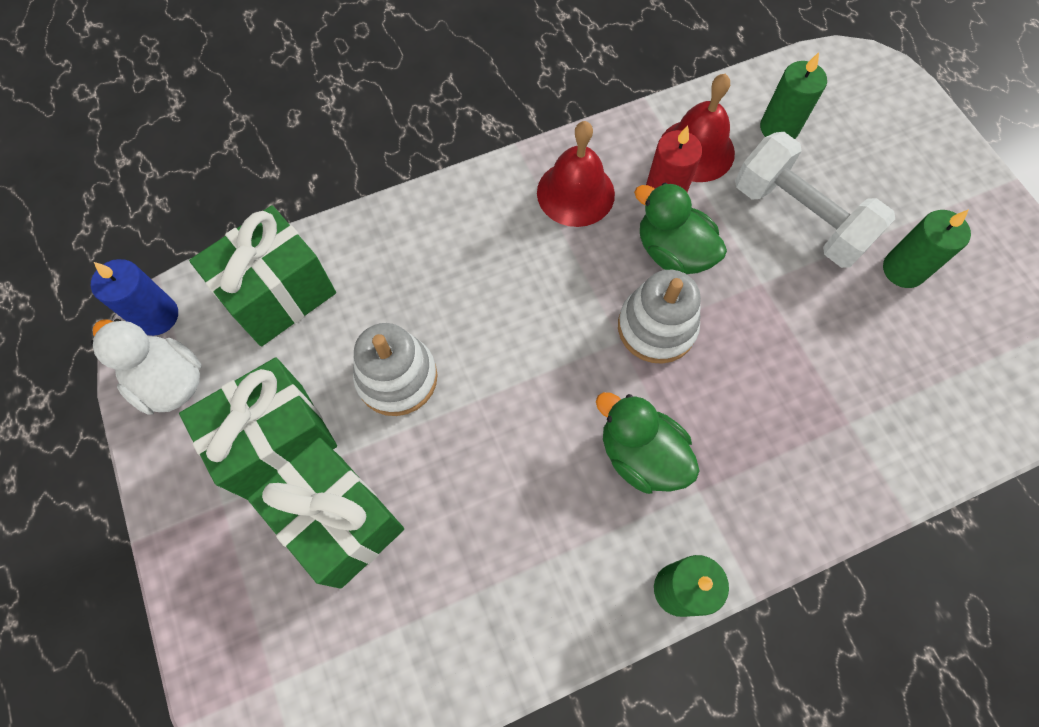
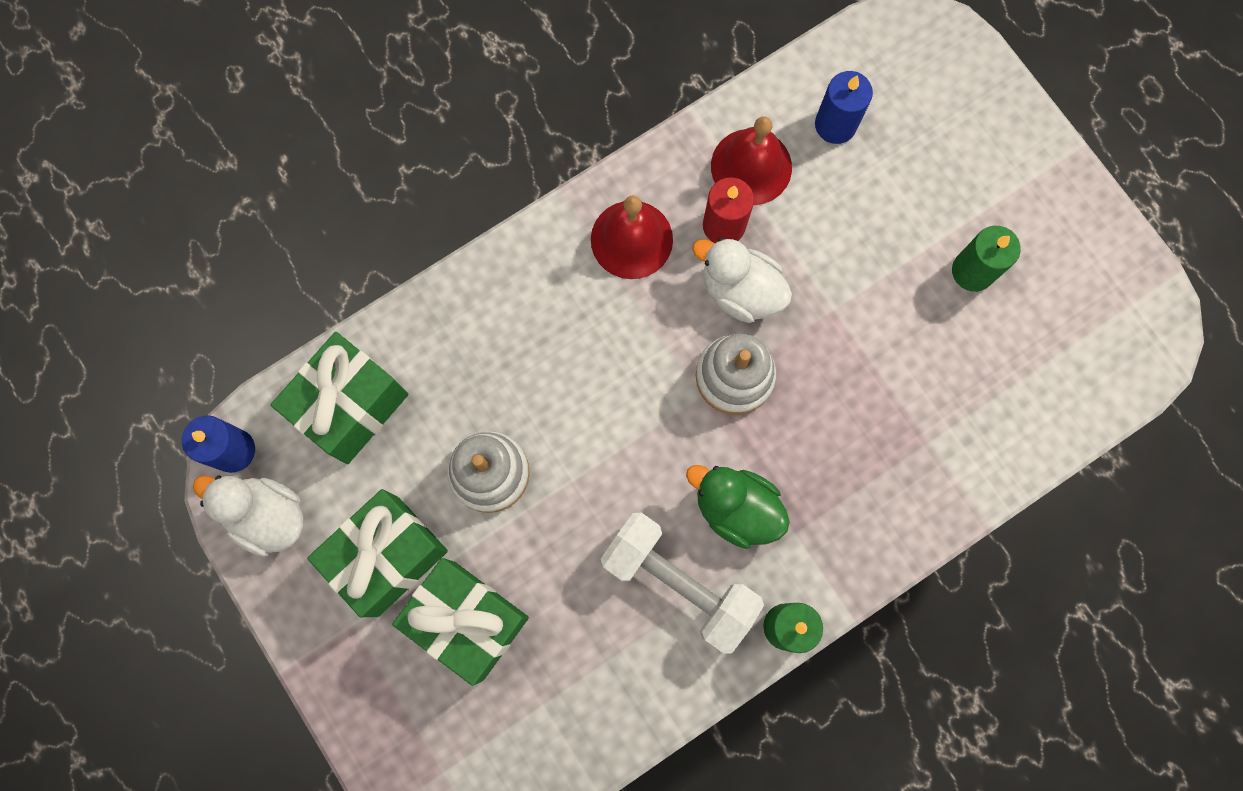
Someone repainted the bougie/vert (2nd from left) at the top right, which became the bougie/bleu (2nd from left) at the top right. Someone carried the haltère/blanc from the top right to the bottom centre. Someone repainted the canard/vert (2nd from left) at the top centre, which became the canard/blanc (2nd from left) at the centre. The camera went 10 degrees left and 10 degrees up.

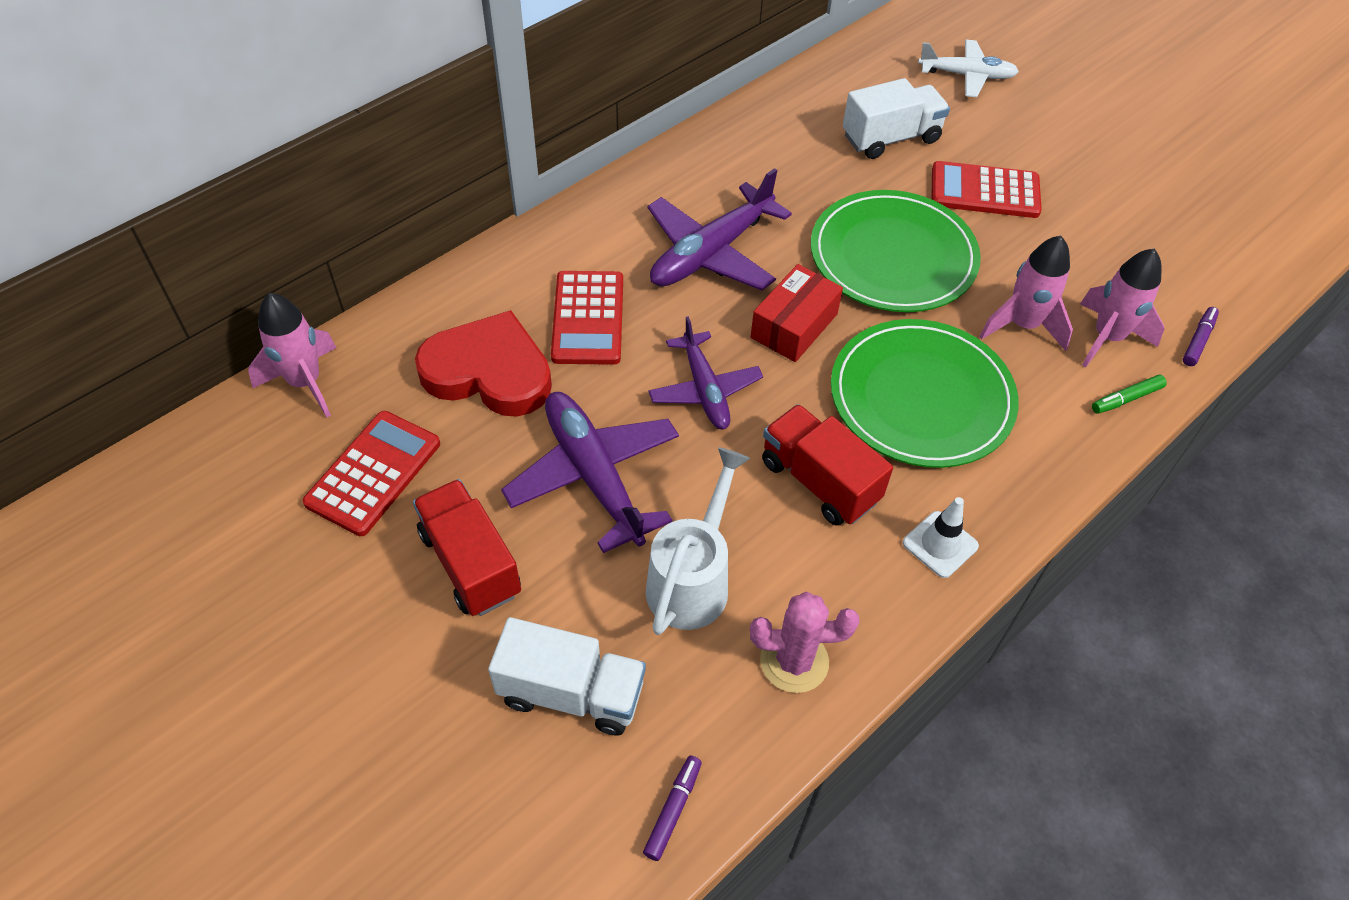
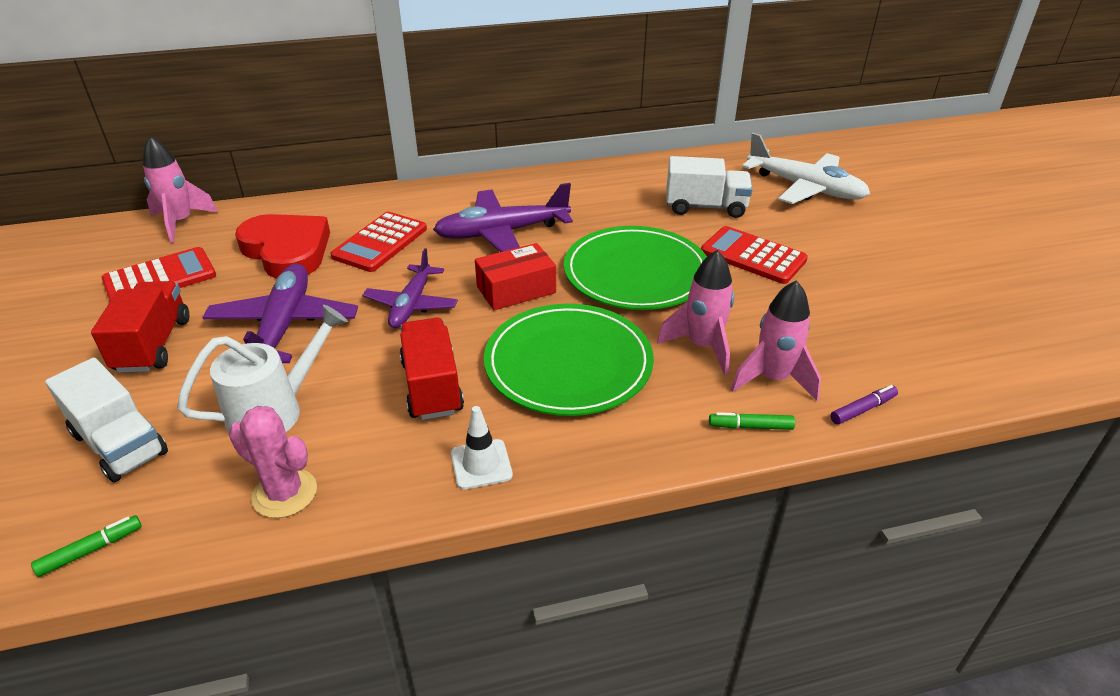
Someone scaled the avion/blanc at the top right by 1.51. Someone repainted the feutre/violet (1st from left) at the bottom centre, which became the feutre/vert (1st from left) at the bottom left. The camera went 30 degrees right and 15 degrees down.

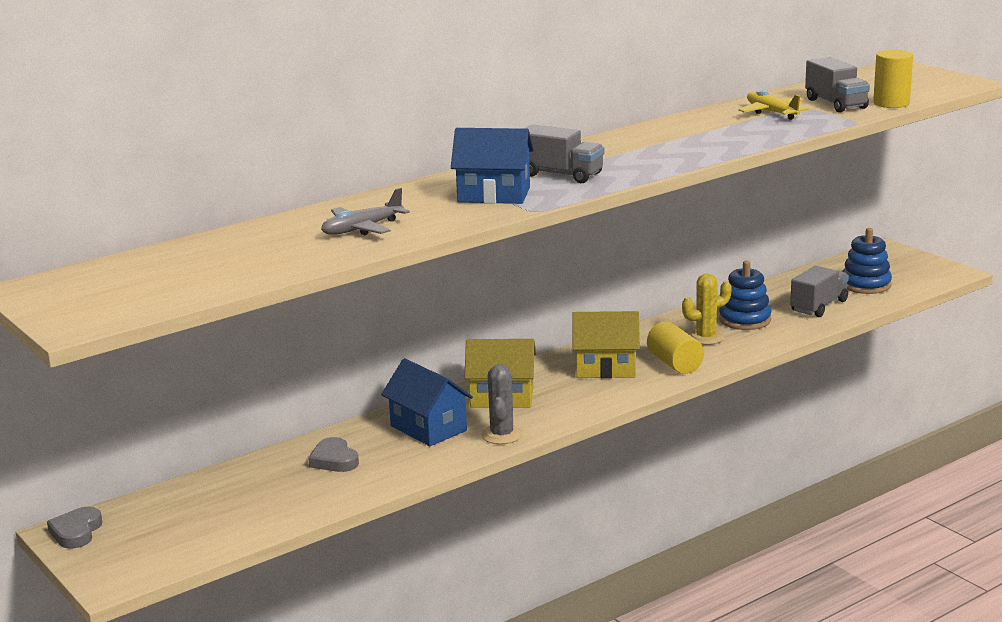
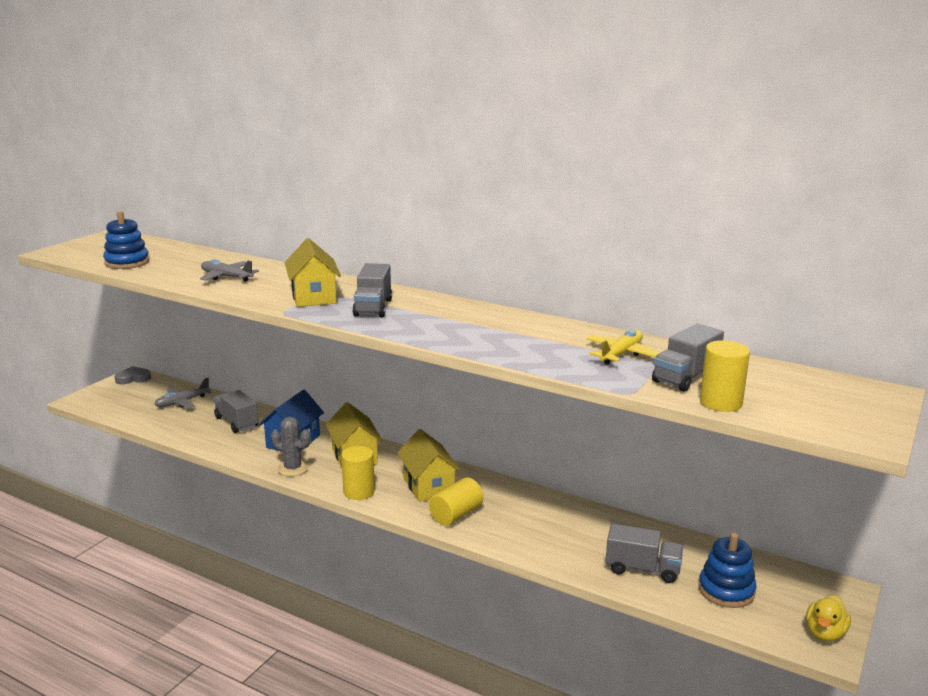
Someone repainted the maison/bleu (2nd from left) at the top centre, which became the maison/jaune (1st from left) at the centre. Someone carried the jouet à empiler/bleu (1st from left) from the middle right to the middle left. Someone took away the cactus/jaune at the middle right. Someone rotated the cactus/gris at the centre by 45 degrees clockwise. Someone swapped the cœur/gris (2nd from left) at the bottom left for the camion/gris (1st from left) at the middle left. Someone put down the avion/gris (1st from left) at the middle left. Someone put down the cylindre/jaune (1st from left) at the bottom centre. Someone put down the canard/jaune at the bottom right. The camera went 65 degrees right and 0 degrees up.

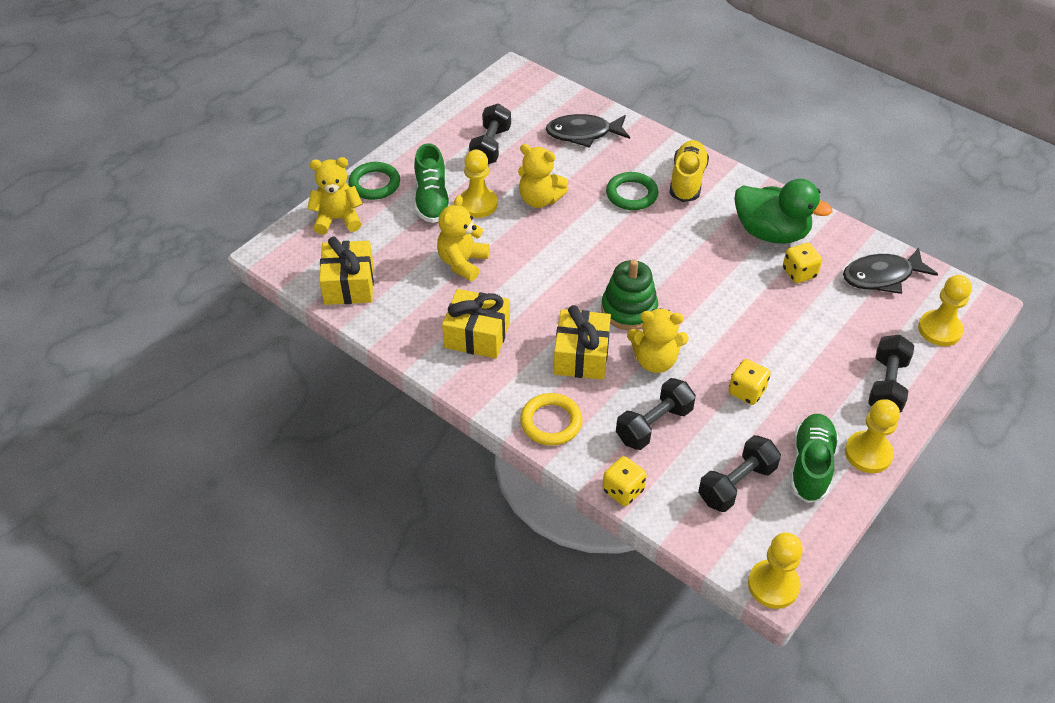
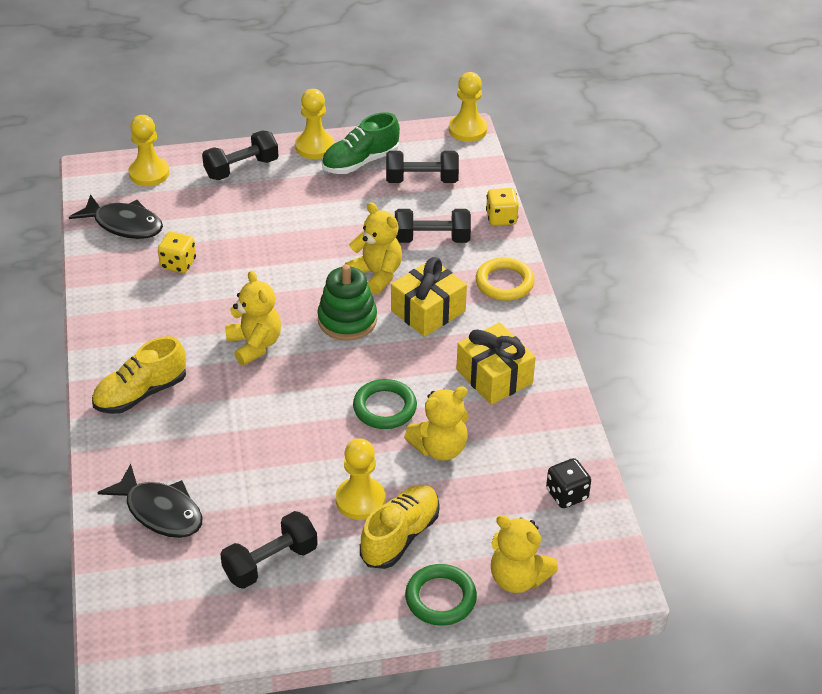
Someone repainted the chaussure/vert (1st from left) at the top centre, which became the chaussure/jaune (2nd from left) at the bottom centre. Someone carried the ours en peluche/jaune (3rd from left in the first image) from the top centre to the middle left. Someone carried the anneau/vert (2nd from left in the first image) from the top centre to the centre. Someone took away the canard/vert at the top right. Someone swapped the cadeau/jaune (1st from left) at the middle left for the dé/noir at the bottom right. Someone took away the dé/jaune (2nd from left) at the middle right. The camera went 140 degrees left and 5 degrees down.

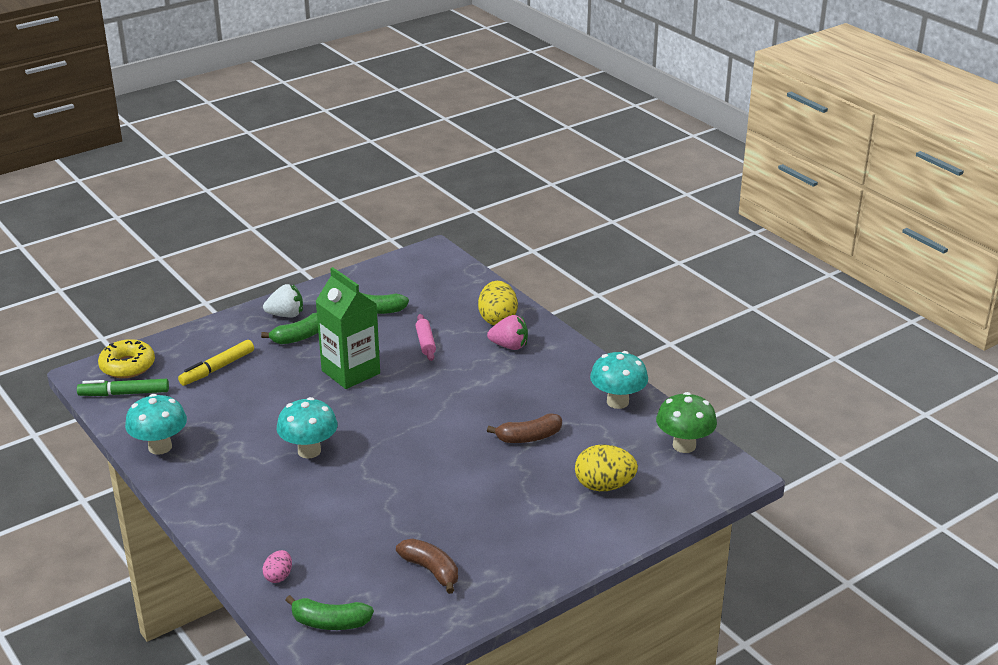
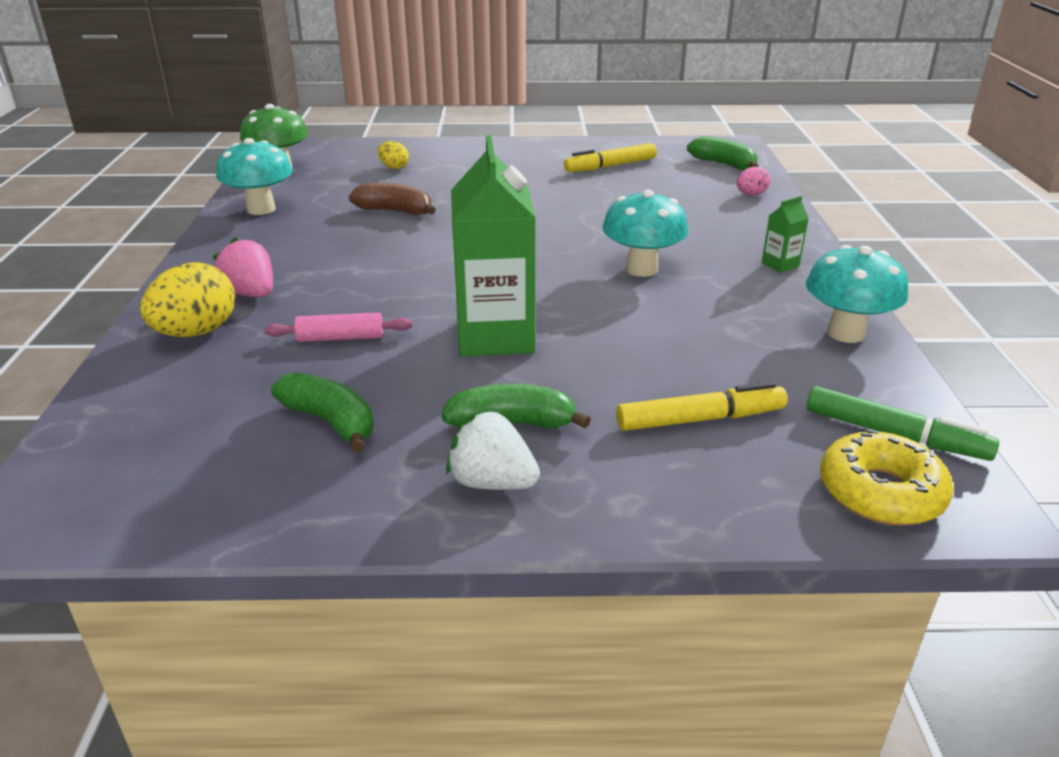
Someone rotated the rouleau à pâtisserie/rose at the centre by 60 degrees clockwise. Someone scaled the œuf/jaune (2nd from left) at the bottom centre by 0.54. Someone swapped the banane/marron (1st from left) at the bottom centre for the feutre/jaune (1st from left) at the top centre. Someone put down the brique de lait/vert (2nd from left) at the top right. The camera went 145 degrees left and 0 degrees up.

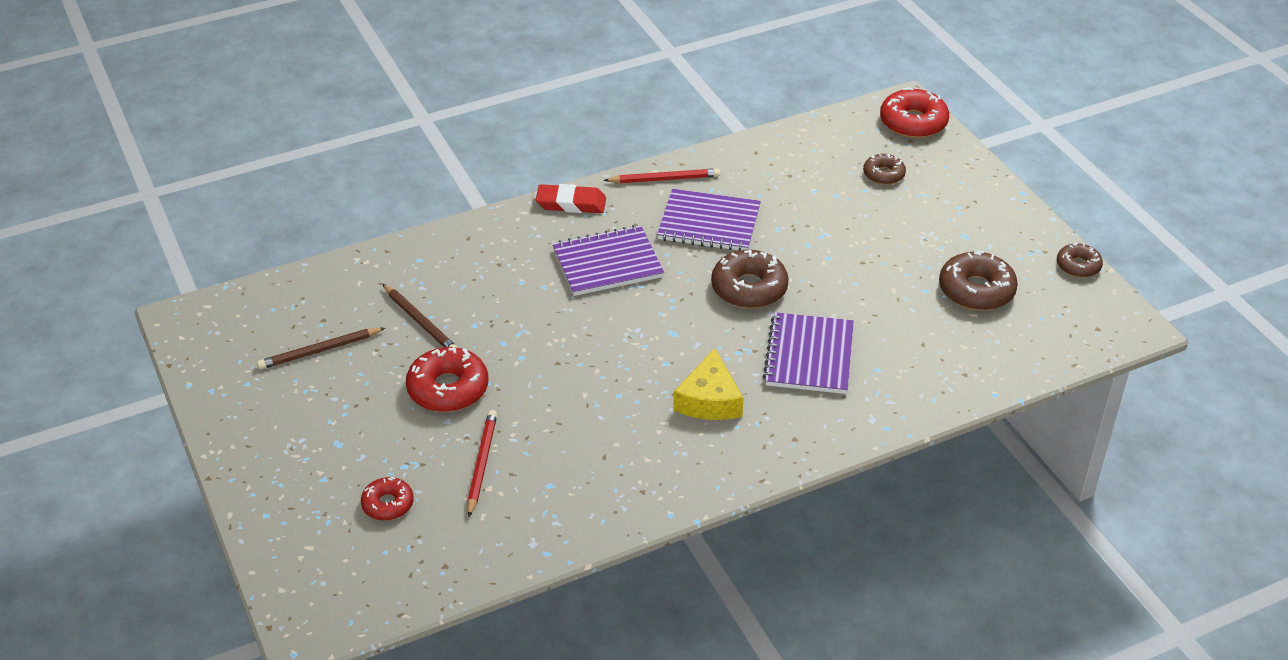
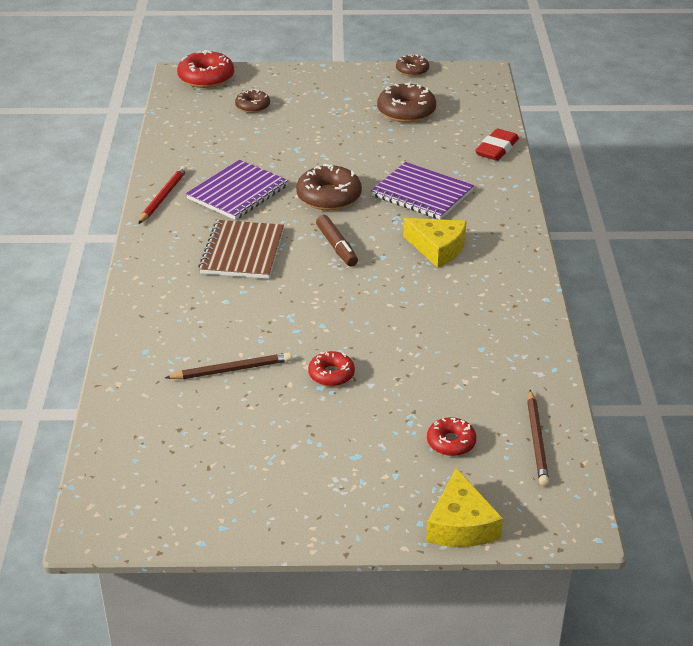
Someone carried the gomme/rouge from the top centre to the top right. Someone repainted the carnet/violet (1st from left) at the centre, which became the carnet/marron at the centre. Someone carried the crayon/marron (1st from left in the first image) from the middle left to the bottom right. Someone scaled the beignet/rouge (2nd from left) at the centre by 0.59. Someone took away the crayon/rouge (1st from left) at the bottom centre. Someone put down the feutre/marron at the centre. Someone put down the fromage/jaune (2nd from left) at the bottom right. The camera went 65 degrees left and 5 degrees down.

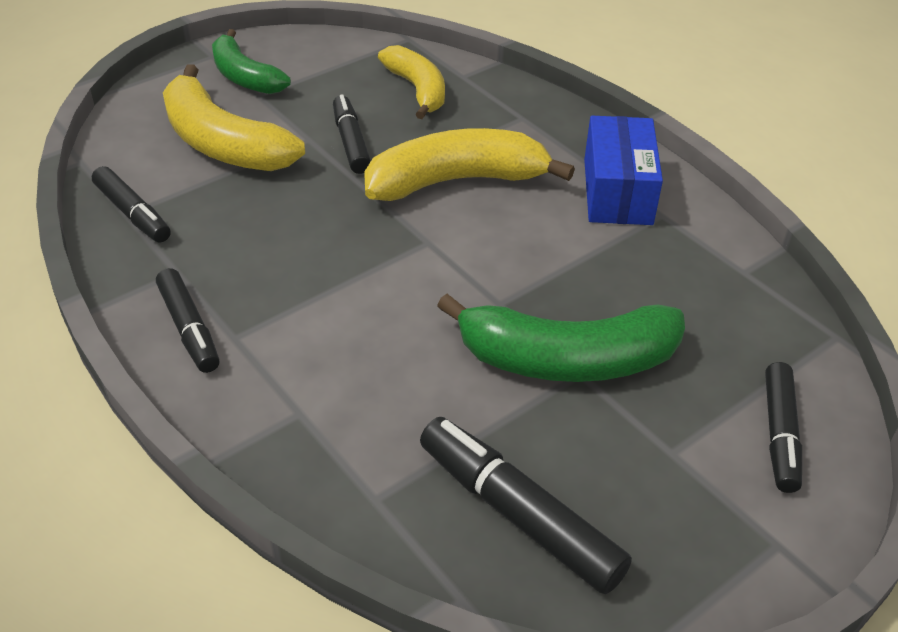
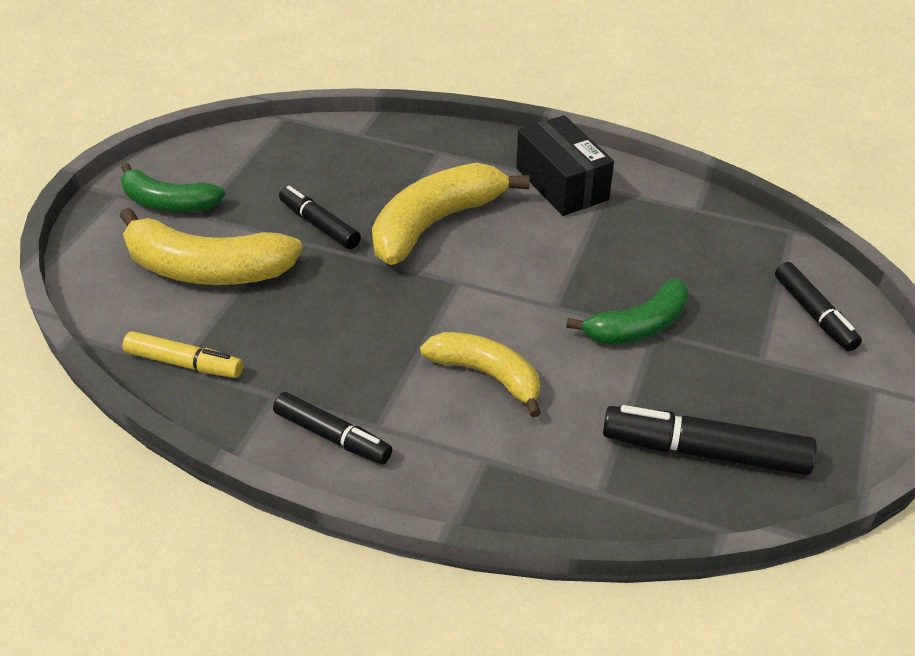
Someone carried the banane/jaune (2nd from left in the first image) from the top centre to the centre. Someone repainted the boîte/bleu at the top right, which became the boîte/noir at the top centre. Someone repainted the feutre/noir (1st from left) at the top left, which became the feutre/jaune at the middle left. Someone scaled the banane/vert (2nd from left) at the centre by 0.65. The camera went 30 degrees left and 0 degrees up.

